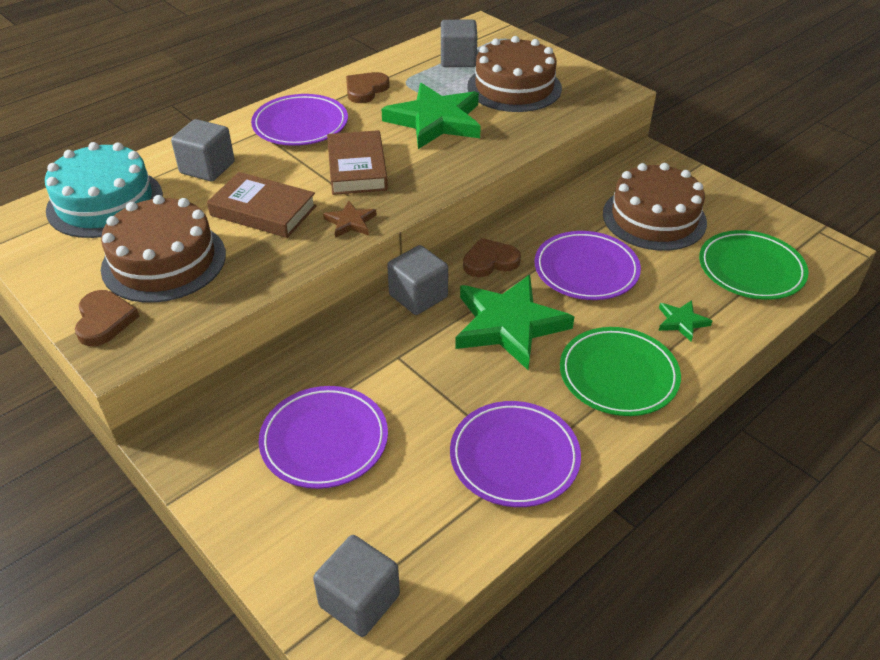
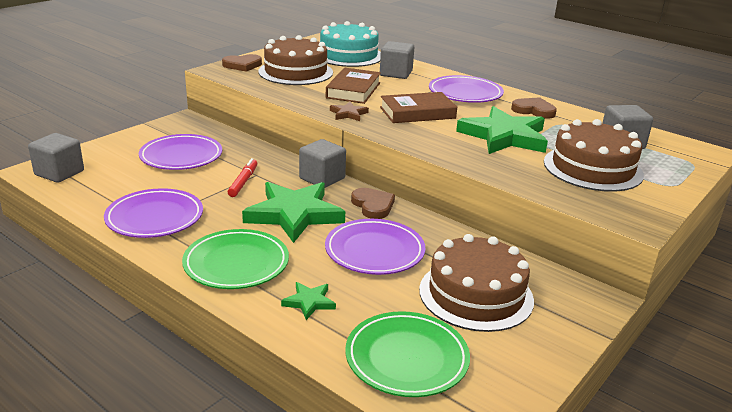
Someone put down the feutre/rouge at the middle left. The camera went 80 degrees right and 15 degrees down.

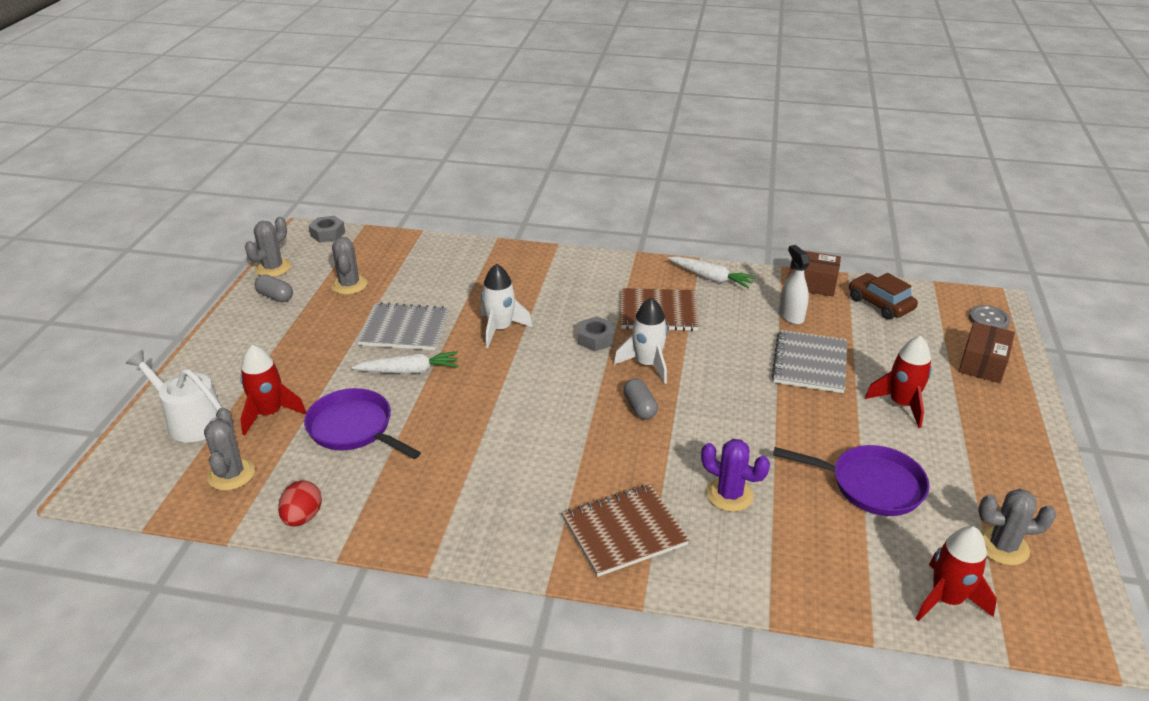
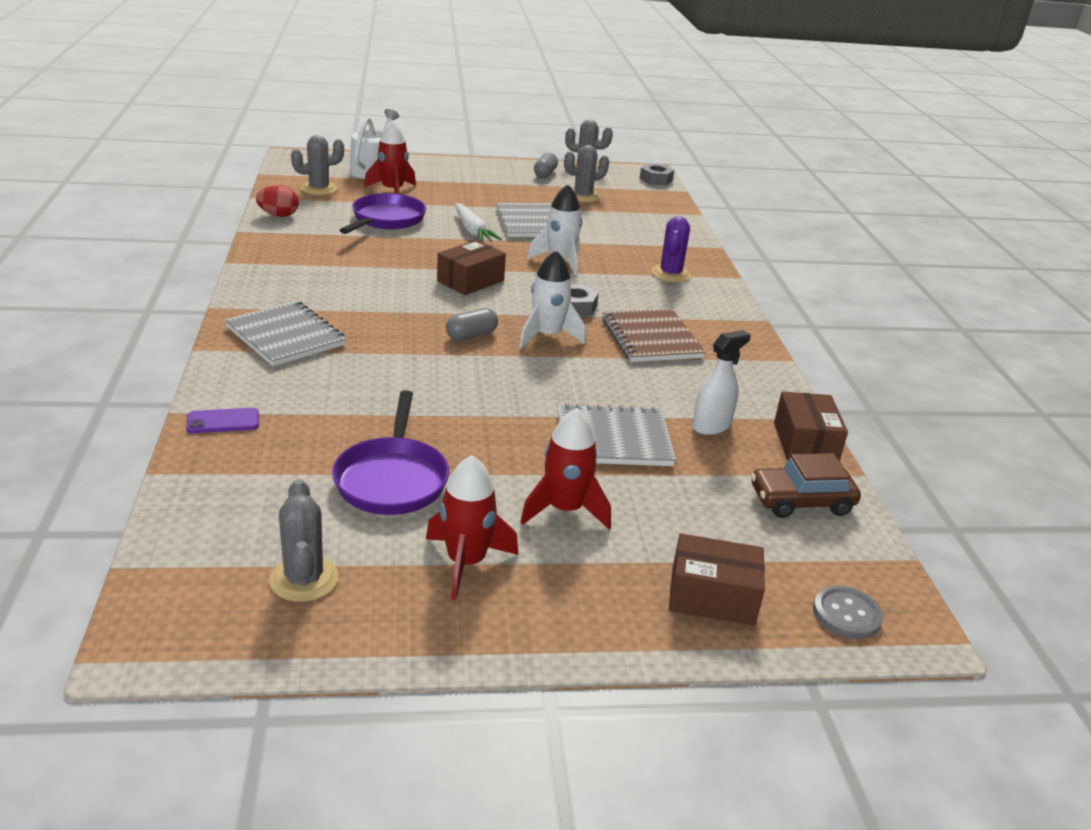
Someone took away the carotte/blanc (2nd from left) at the centre. Someone rotated the voiture/marron at the middle right by 135 degrees counterclockwise. Someone carried the cactus/violet from the bottom centre to the top centre. Someone repainted the carnet/marron (1st from left) at the bottom centre, which became the carnet/gris (1st from left) at the middle left. Someone carried the fusée/rouge (3rd from left in the first image) from the bottom right to the centre. Someone put down the boîte/marron (1st from left) at the top centre. Someone put down the téléphone/violet at the middle left. The camera went 70 degrees right and 5 degrees down.

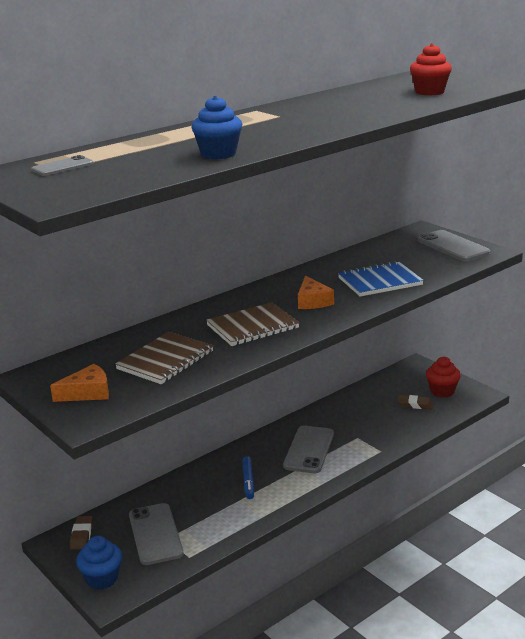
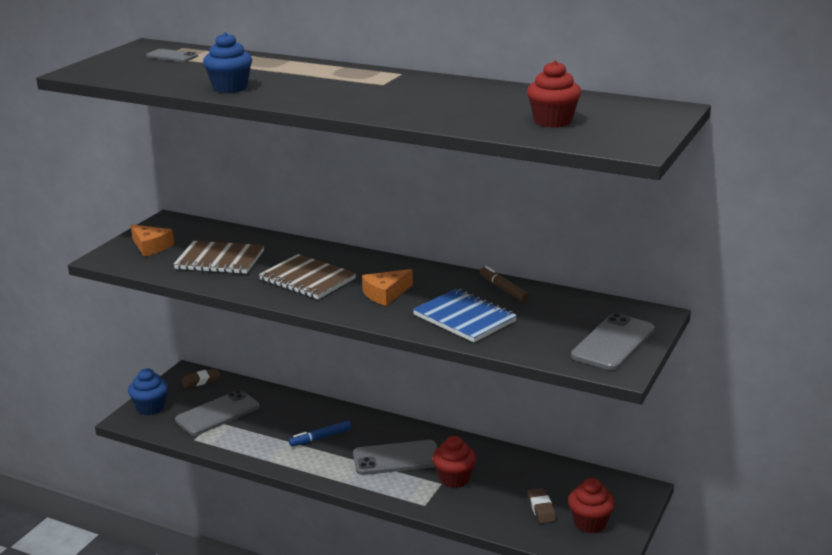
Someone put down the feutre/marron at the centre. Someone put down the muffin/rouge (1st from left) at the bottom centre. The camera went 65 degrees right and 0 degrees up.

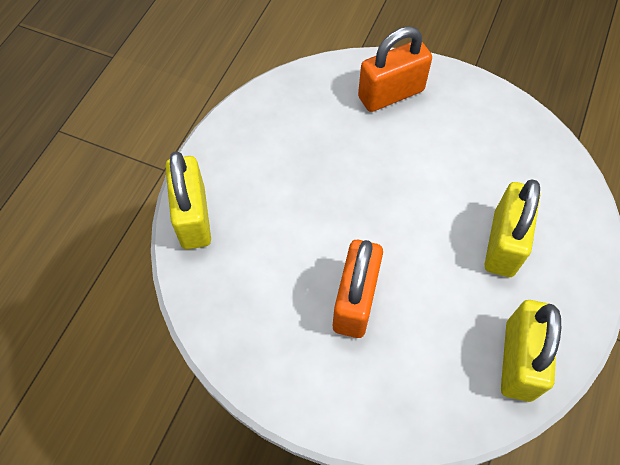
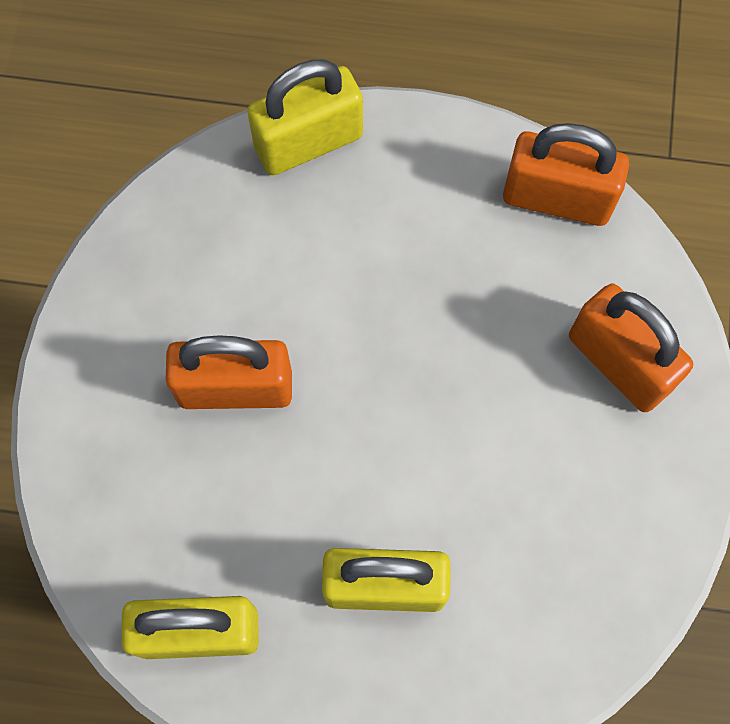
Someone put down the cadenas/orange (2nd from left) at the top right. The camera went 75 degrees right and 10 degrees up.

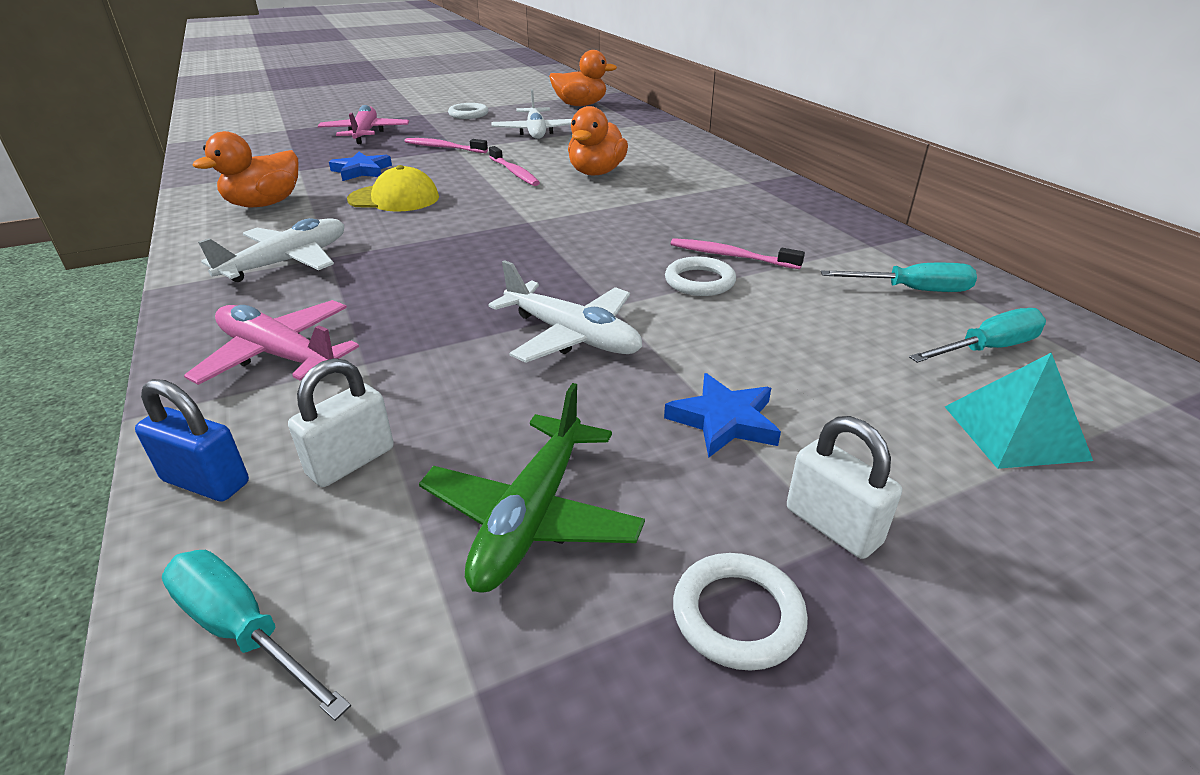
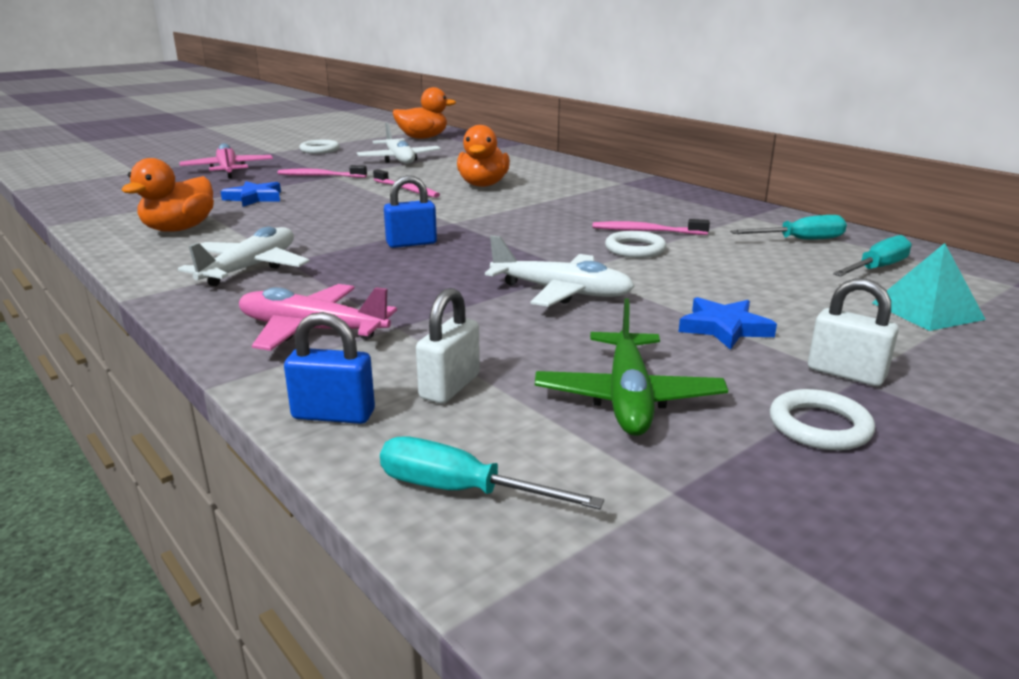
Someone took away the casquette/jaune at the top left. Someone put down the cadenas/bleu (2nd from left) at the top centre. The camera went 15 degrees left and 10 degrees down.

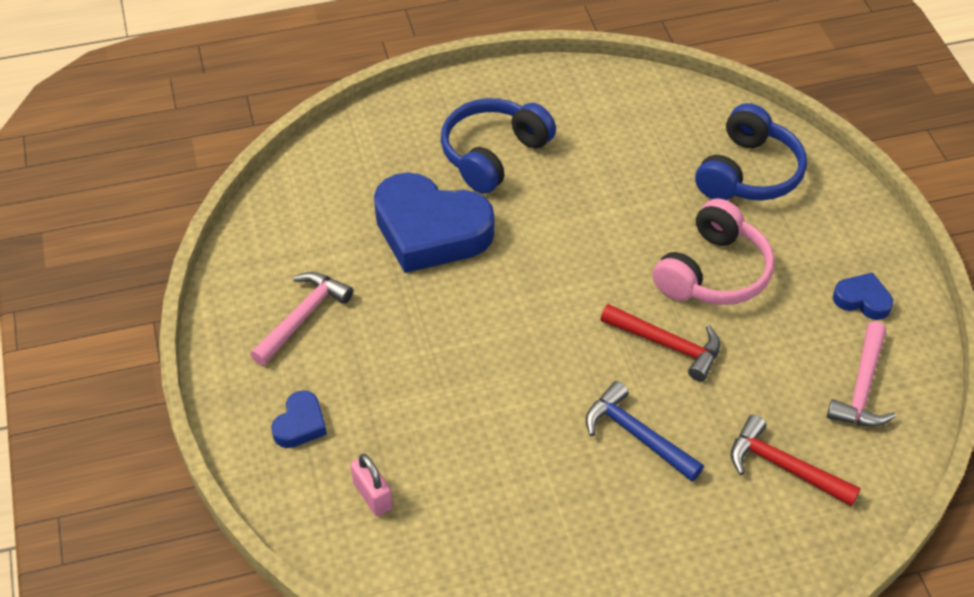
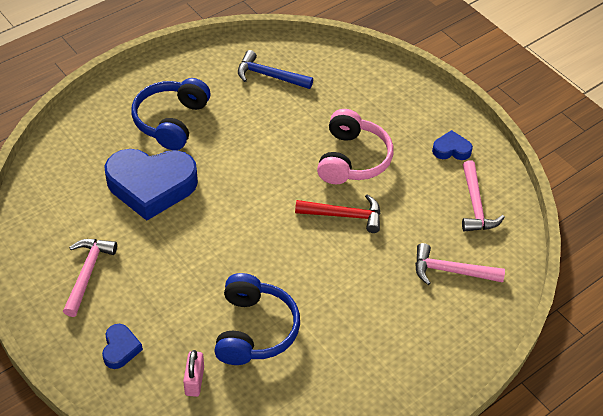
Someone carried the casque audio/bleu (2nd from left) from the top right to the bottom centre. Someone carried the marteau/bleu from the bottom centre to the top centre. Someone repainted the marteau/rouge (2nd from left) at the bottom right, which became the marteau/rose (2nd from left) at the middle right. Someone rotated the cadenas/rose at the bottom centre by 60 degrees clockwise. The camera went 25 degrees left and 0 degrees up.

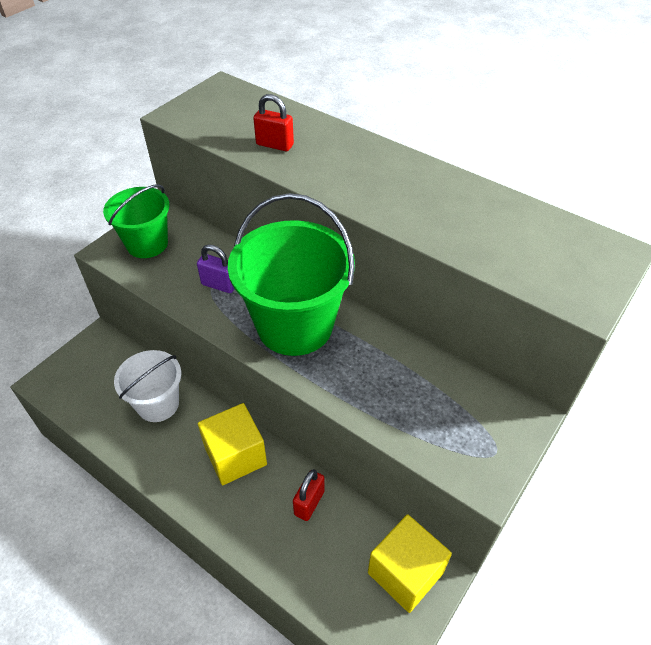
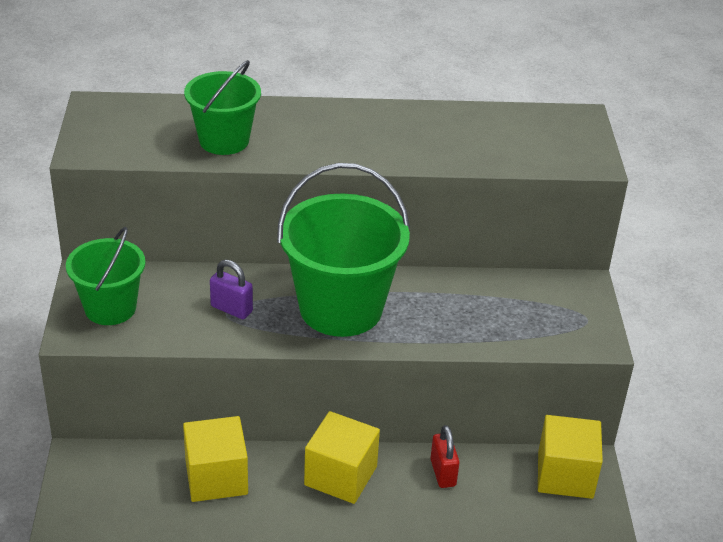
Someone swapped the cadenas/rouge (1st from left) at the top centre for the seau/vert (2nd from left) at the top left. Someone rotated the cadenas/violet at the middle left by 45 degrees clockwise. Someone swapped the seau/blanc at the middle left for the cube/jaune (1st from left) at the bottom left. The camera went 40 degrees left and 10 degrees down.

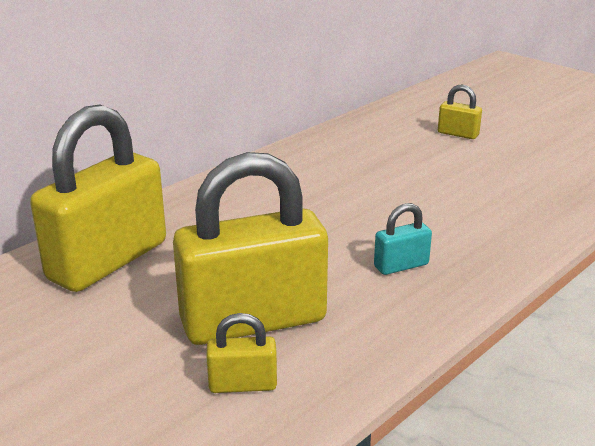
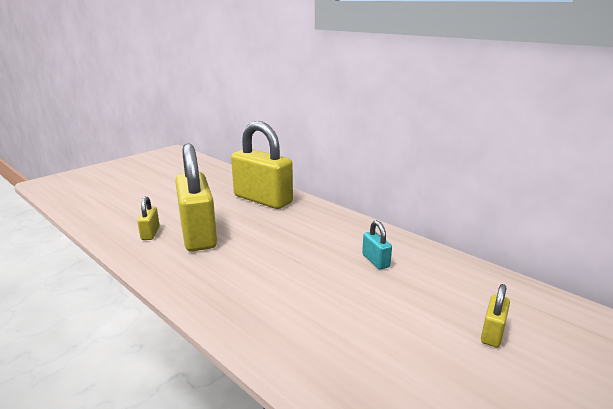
Someone carried the cadenas/turquoise from the middle right to the centre. The camera went 90 degrees right and 5 degrees down.

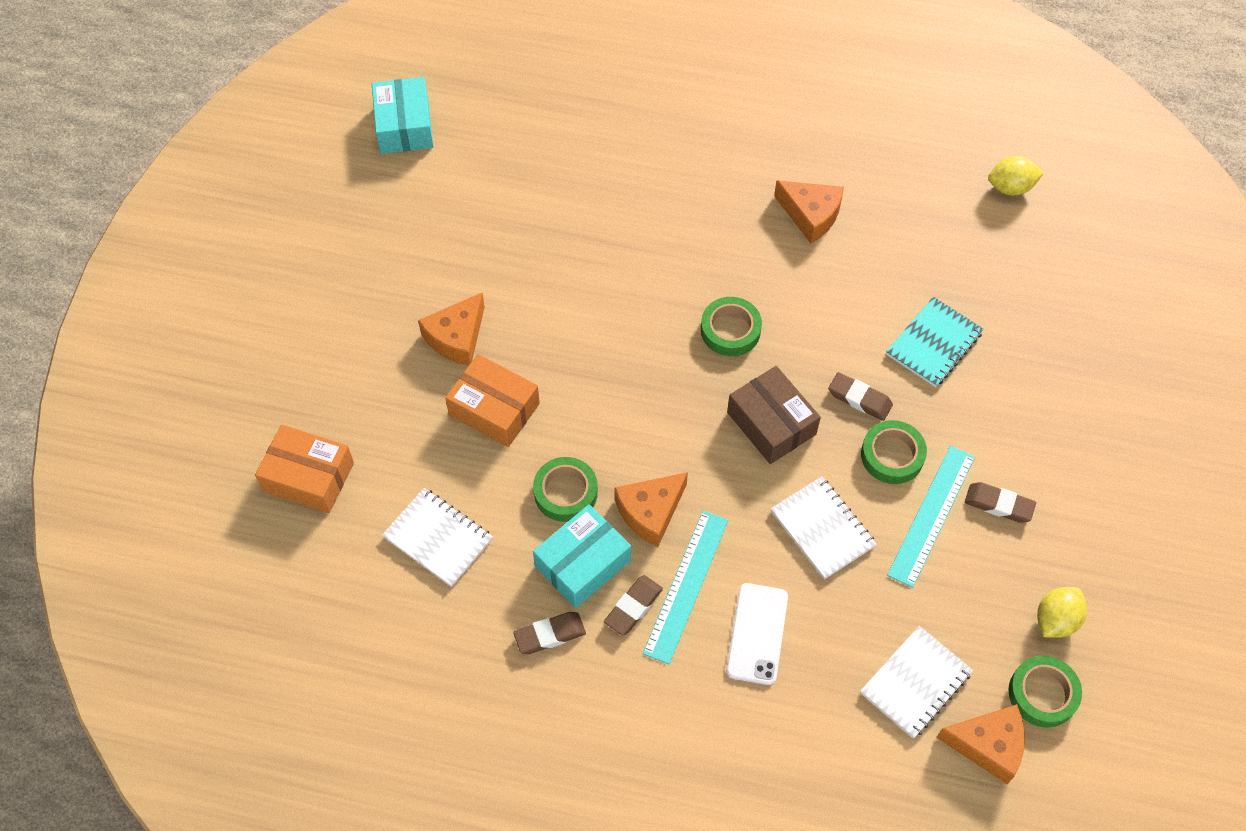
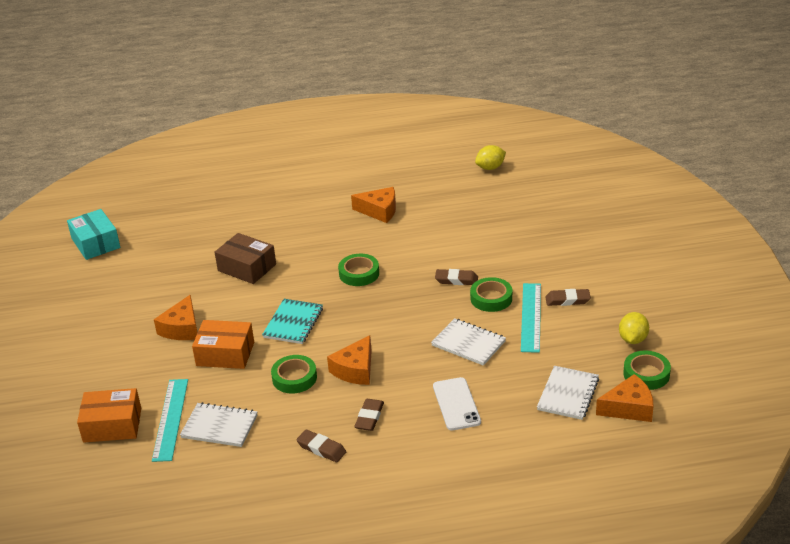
Someone carried the carnet/turquoise from the middle right to the centre. Someone carried the boîte/marron from the centre to the middle left. Someone took away the boîte/turquoise (2nd from left) at the bottom centre. Someone carried the règle/turquoise (1st from left) from the bottom centre to the bottom left. Someone rotated the gomme/marron (1st from left) at the bottom centre by 75 degrees clockwise. The camera went 20 degrees left and 25 degrees down.

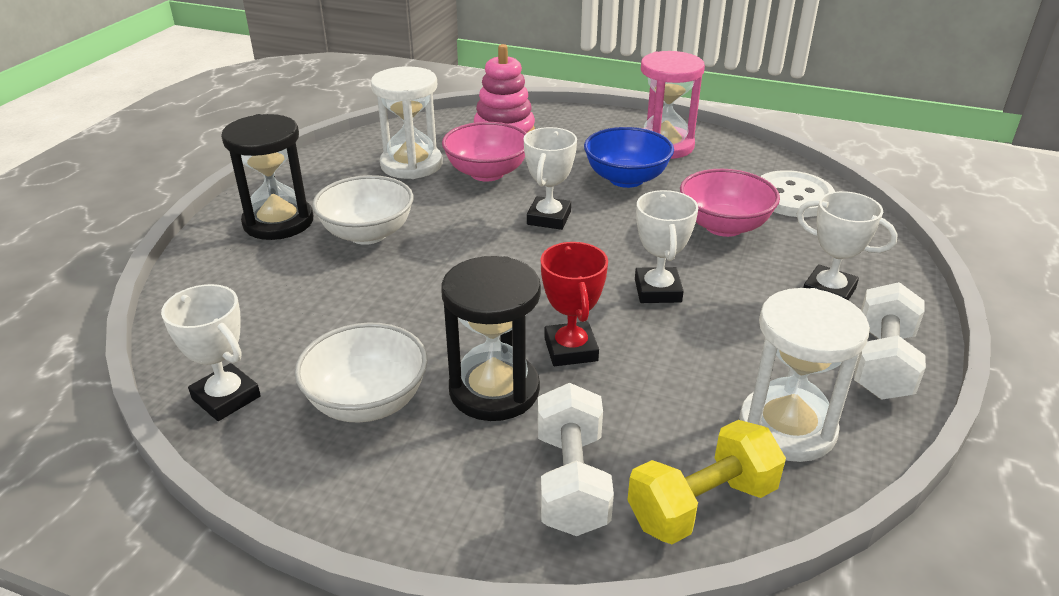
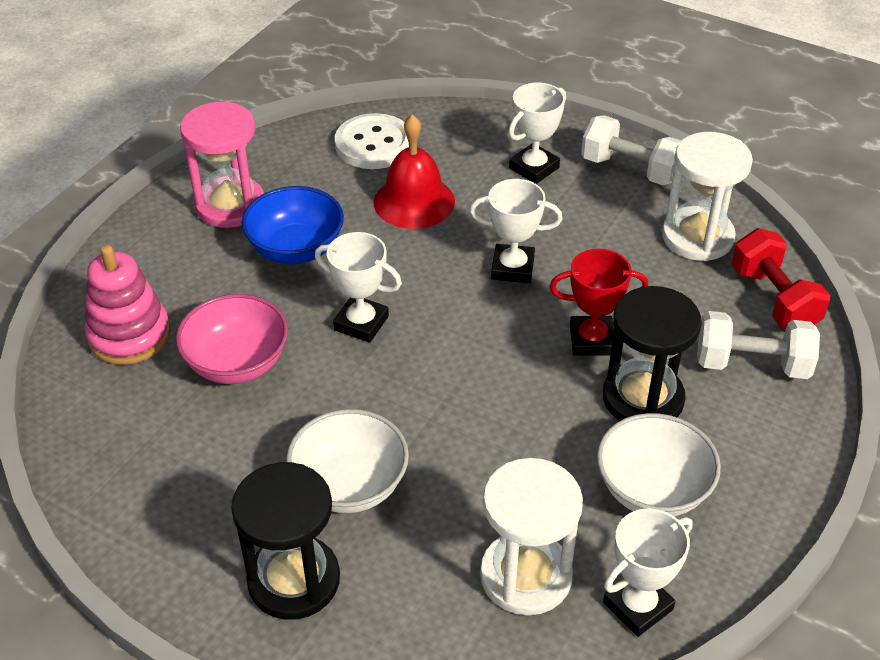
Someone carried the sablier/blanc (1st from left) from the top centre to the bottom centre. Someone swapped the bol/rose (2nd from left) at the middle right for the cloche/rouge at the top centre. Someone repainted the haltère/jaune at the bottom right, which became the haltère/rouge at the middle right. The camera went 80 degrees left and 10 degrees up.

